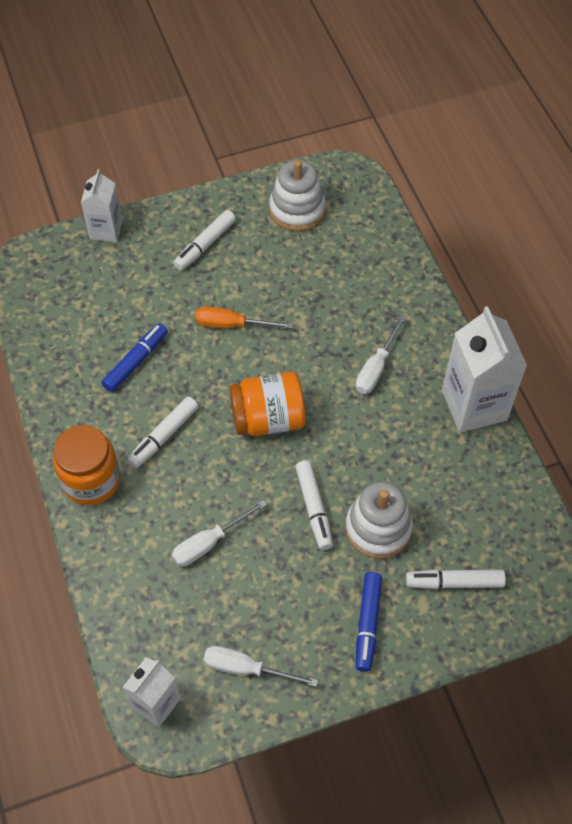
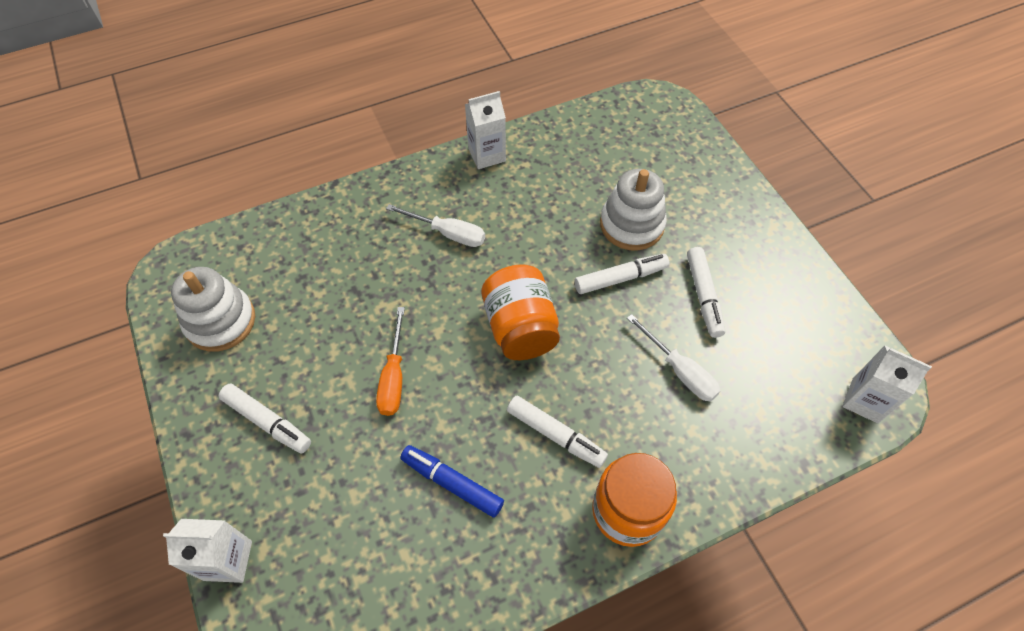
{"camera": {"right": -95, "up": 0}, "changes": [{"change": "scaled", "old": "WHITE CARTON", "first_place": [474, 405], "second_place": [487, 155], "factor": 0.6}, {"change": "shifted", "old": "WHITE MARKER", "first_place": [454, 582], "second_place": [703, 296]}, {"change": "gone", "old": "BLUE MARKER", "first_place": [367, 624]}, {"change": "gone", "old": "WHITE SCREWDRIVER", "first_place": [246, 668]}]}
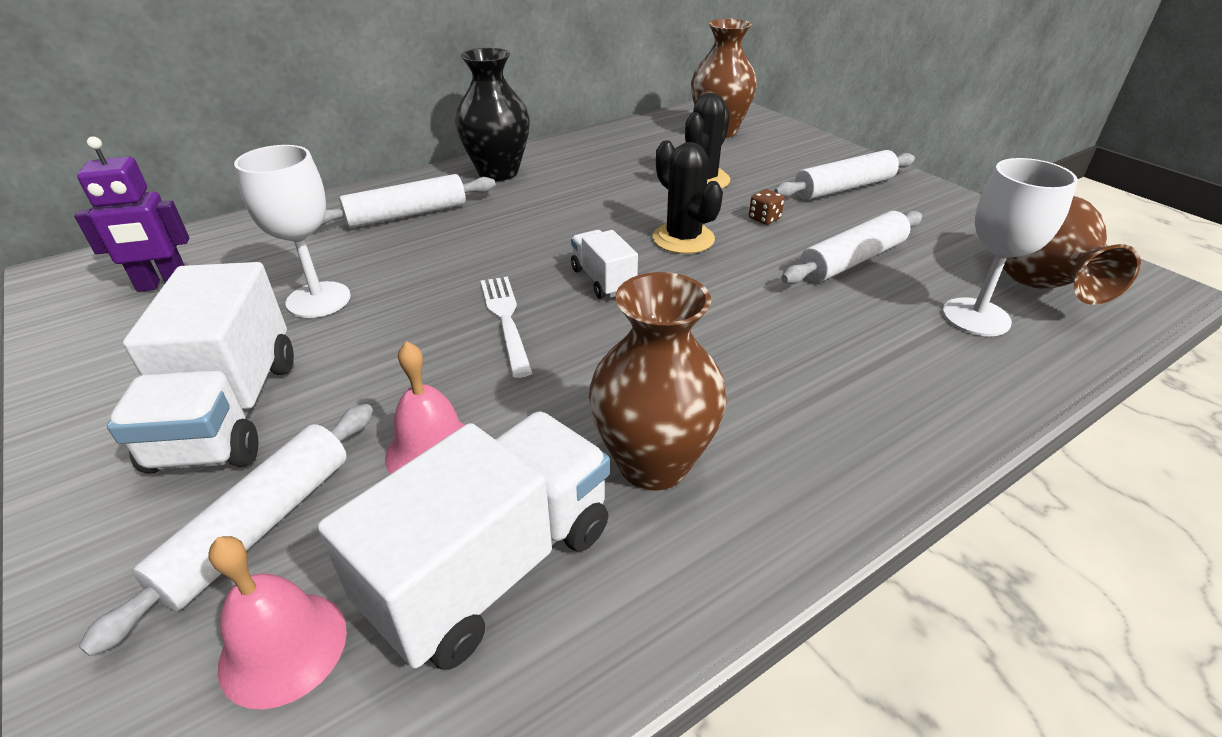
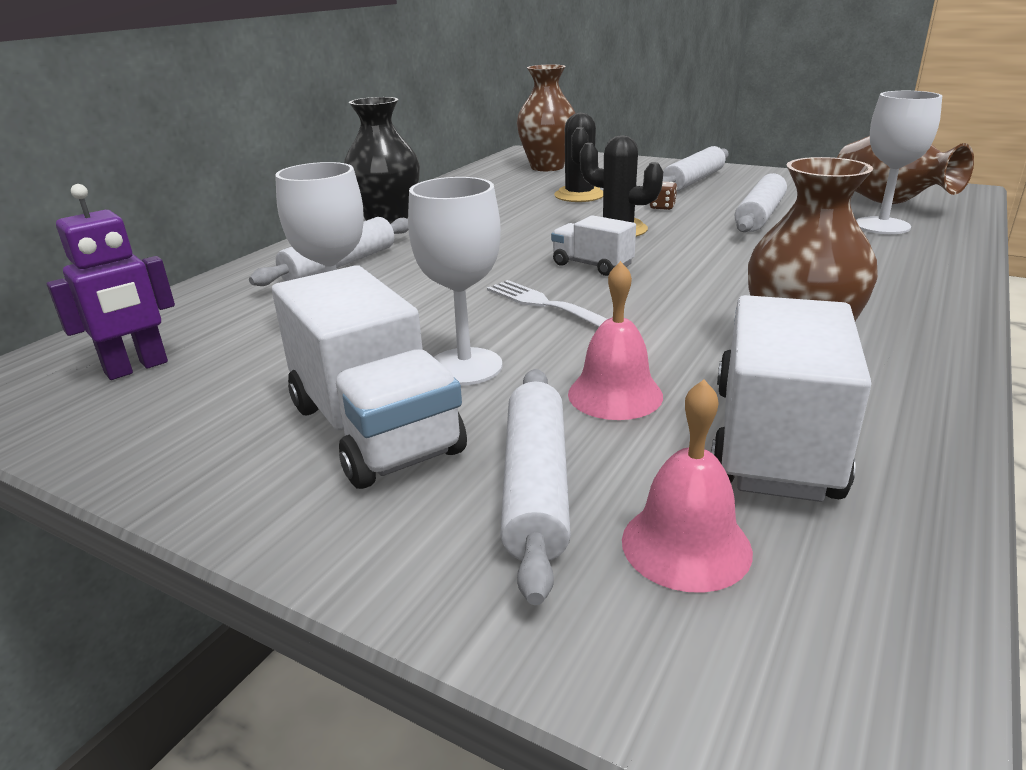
{"camera": {"right": -25, "up": -10}, "changes": [{"change": "new", "new": "WHITE GOBLET", "second_place": [465, 367]}]}
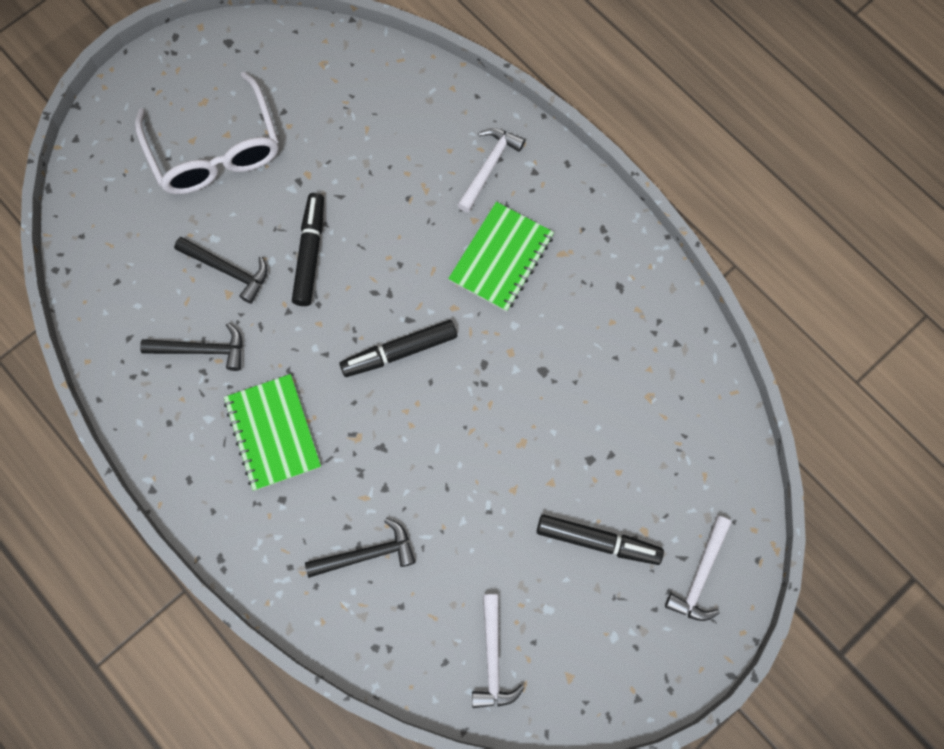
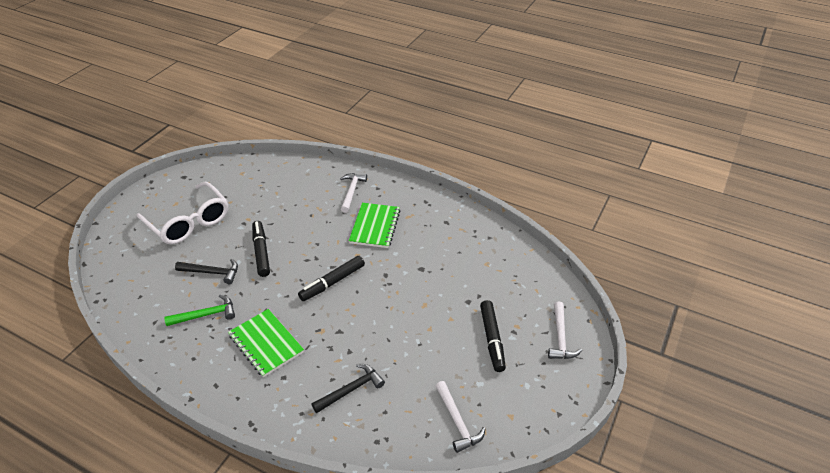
{"camera": {"right": -20, "up": -30}, "changes": [{"change": "repainted", "old": "BLACK HAMMER", "new": "GREEN HAMMER", "first_place": [202, 350], "second_place": [206, 315]}, {"change": "rotated", "old": "BLACK MARKER", "first_place": [597, 541], "second_place": [492, 339], "degrees": 90}]}
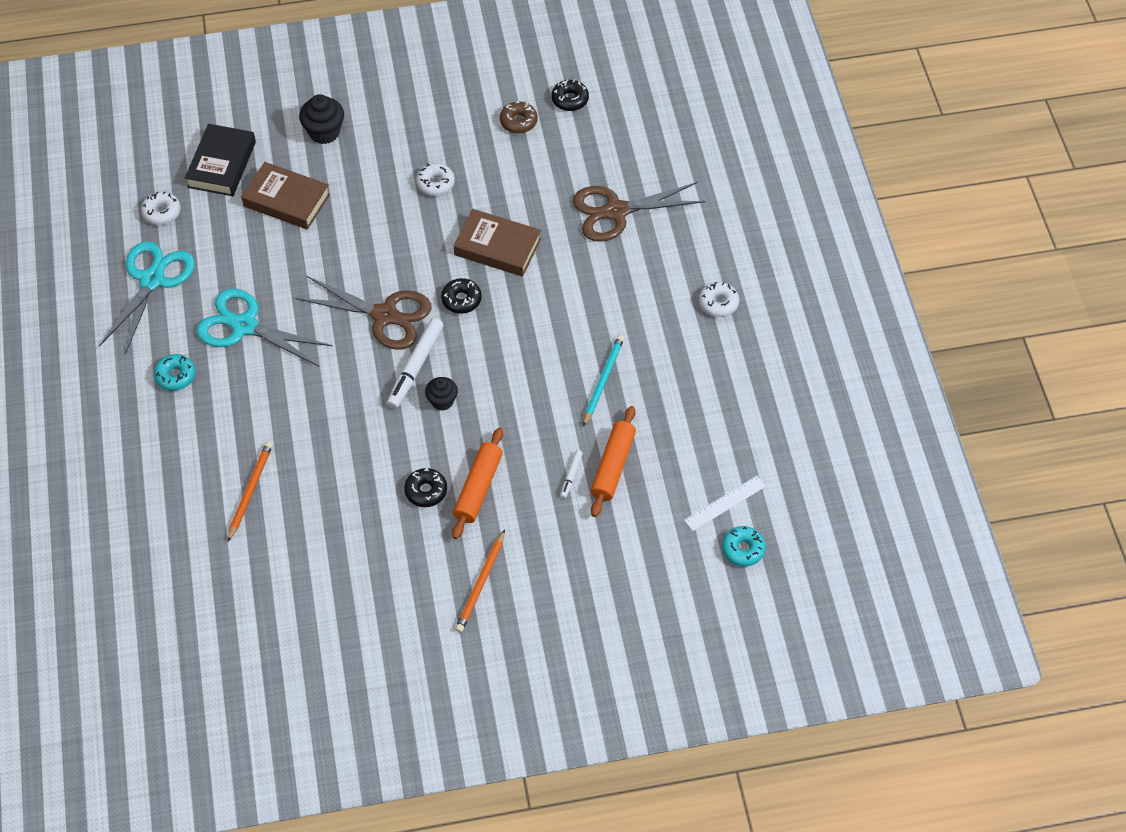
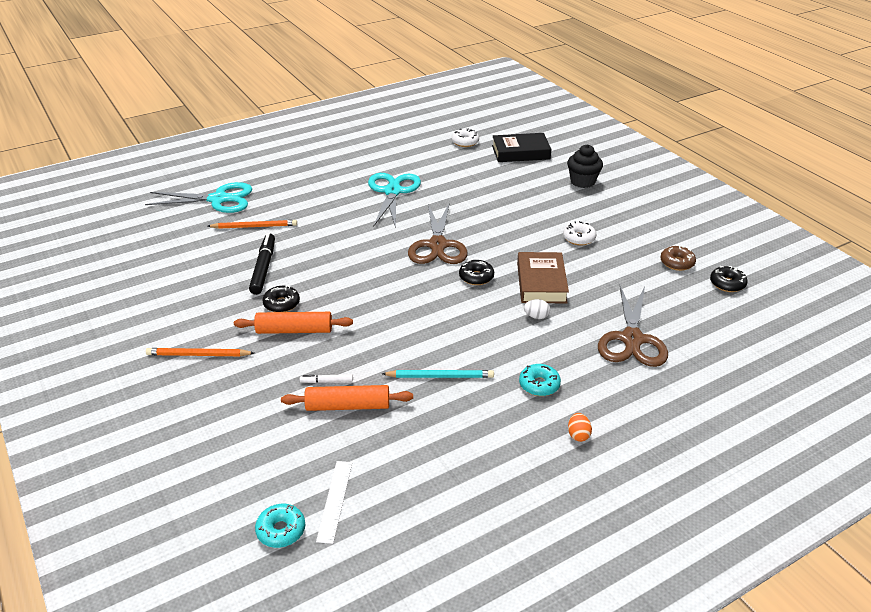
{"camera": {"right": 70, "up": -20}, "changes": [{"change": "gone", "old": "BROWN BOOK", "first_place": [286, 200]}, {"change": "rotated", "old": "BROWN SCISSORS", "first_place": [616, 211], "second_place": [632, 339], "degrees": -135}, {"change": "shifted", "old": "TURQUOISE SCISSORS", "first_place": [152, 280], "second_place": [218, 199]}, {"change": "swapped", "old": "WHITE DONUT", "new": "ORANGE EGG", "first_place": [718, 303], "second_place": [578, 435]}, {"change": "gone", "old": "WHITE MARKER", "first_place": [415, 367]}, {"change": "shifted", "old": "TURQUOISE DONUT", "first_place": [175, 376], "second_place": [539, 385]}, {"change": "gone", "old": "BLACK CUPCAKE", "first_place": [442, 401]}, {"change": "rotated", "old": "WHITE RULER", "first_place": [725, 503], "second_place": [335, 500], "degrees": 60}, {"change": "new", "new": "BLACK MARKER", "second_place": [263, 268]}, {"change": "new", "new": "WHITE EGG", "second_place": [536, 316]}]}
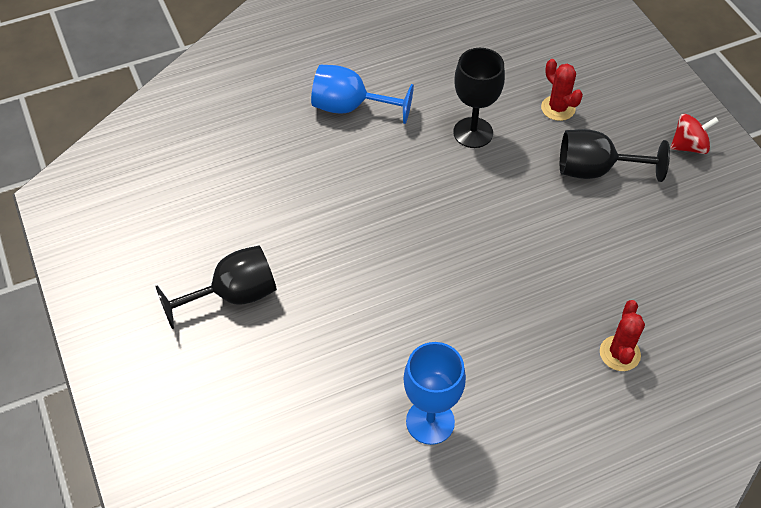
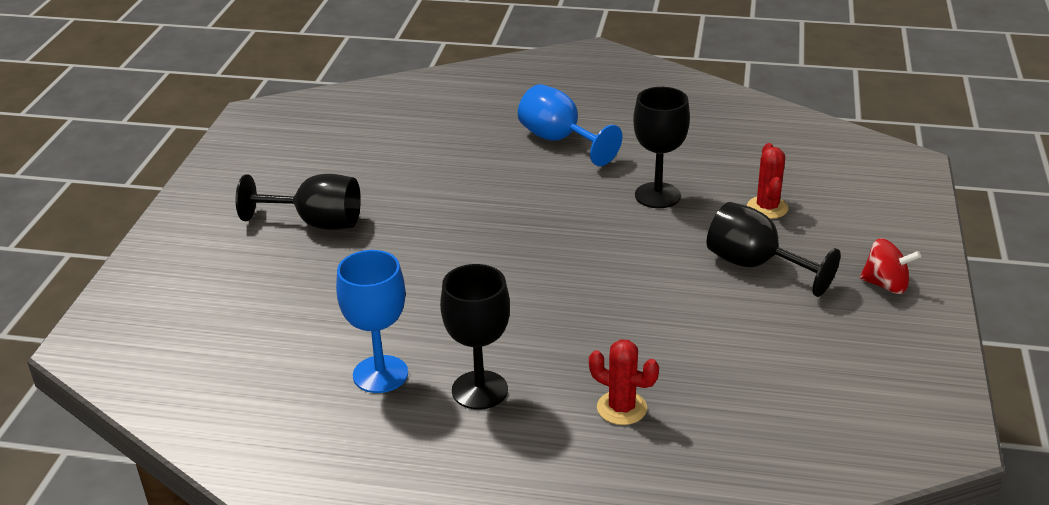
{"camera": {"right": 35, "up": -20}, "changes": [{"change": "rotated", "old": "RED CACTUS", "first_place": [619, 353], "second_place": [621, 408], "degrees": 75}, {"change": "new", "new": "BLACK GOBLET", "second_place": [479, 390]}]}
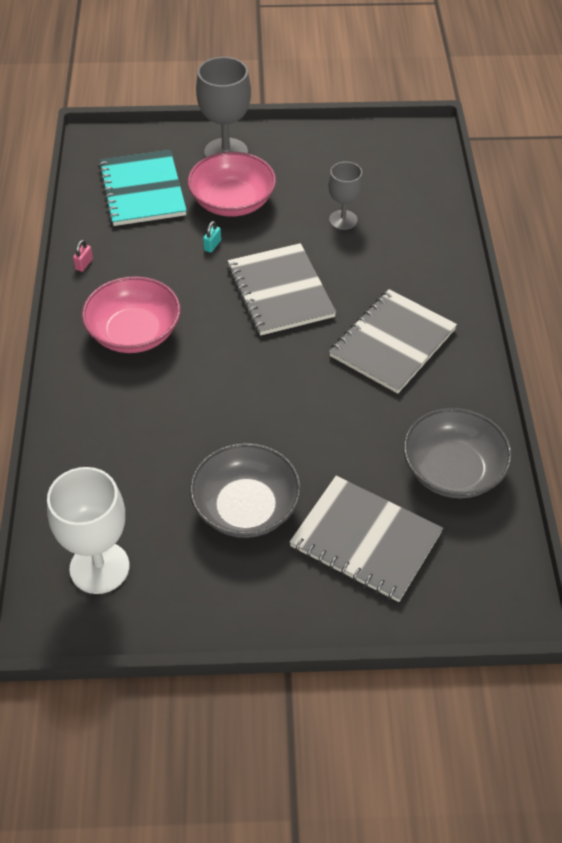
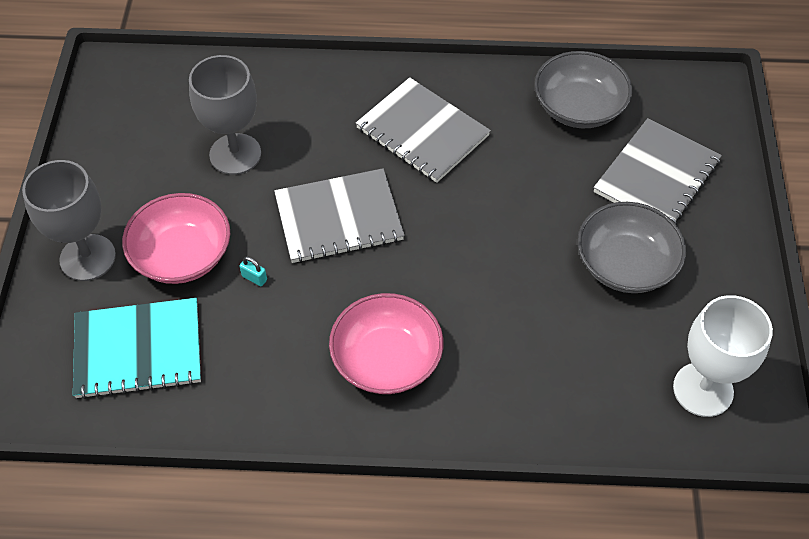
{"camera": {"right": -85, "up": 5}, "changes": [{"change": "scaled", "old": "GREY GOBLET", "first_place": [343, 220], "second_place": [235, 154], "factor": 1.63}, {"change": "gone", "old": "PINK PADLOCK", "first_place": [84, 264]}]}
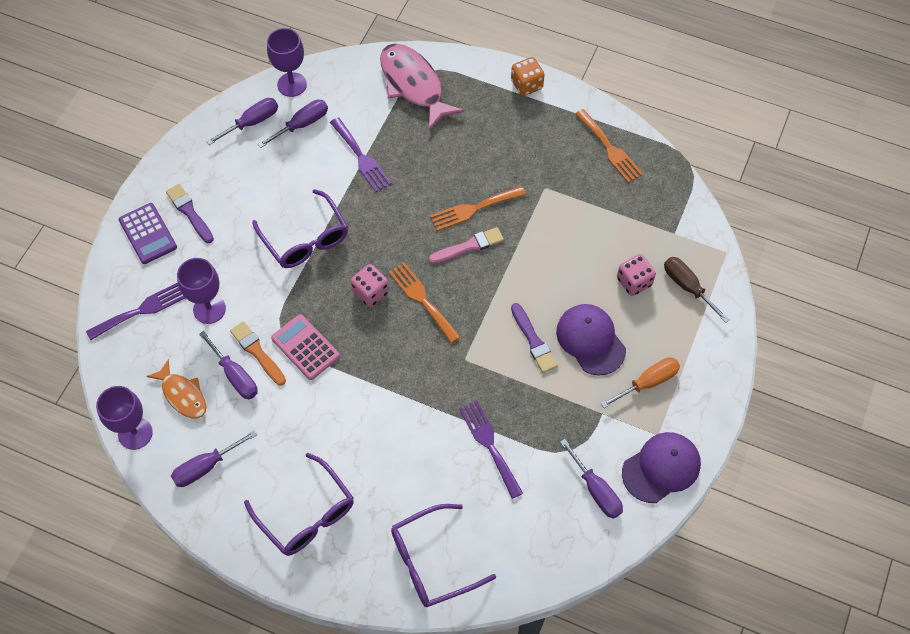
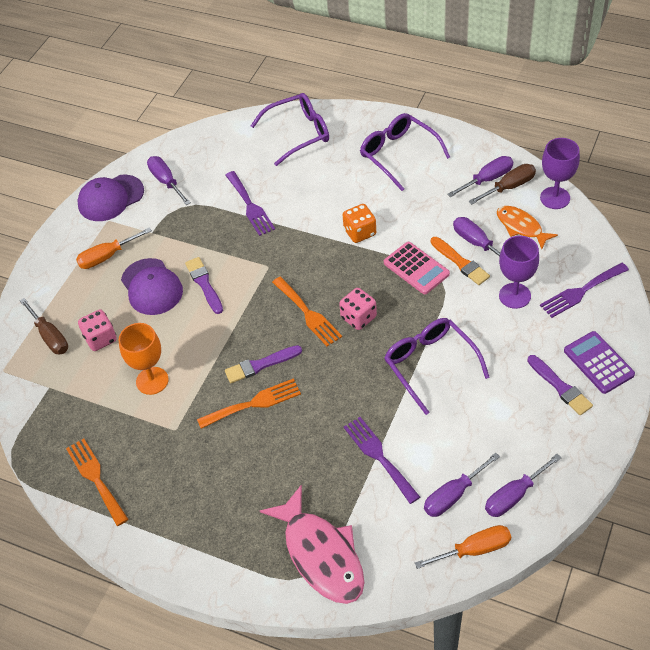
{"camera": {"right": -175, "up": -10}, "changes": [{"change": "swapped", "old": "PURPLE GOBLET", "new": "ORANGE SCREWDRIVER", "first_place": [292, 84], "second_place": [474, 550]}, {"change": "shifted", "old": "ORANGE DICE", "first_place": [526, 85], "second_place": [360, 232]}, {"change": "repainted", "old": "PINK BRUSH", "new": "PURPLE BRUSH", "first_place": [469, 246], "second_place": [260, 365]}, {"change": "new", "new": "BROWN SCREWDRIVER", "second_place": [509, 187]}, {"change": "new", "new": "ORANGE GOBLET", "second_place": [152, 381]}]}
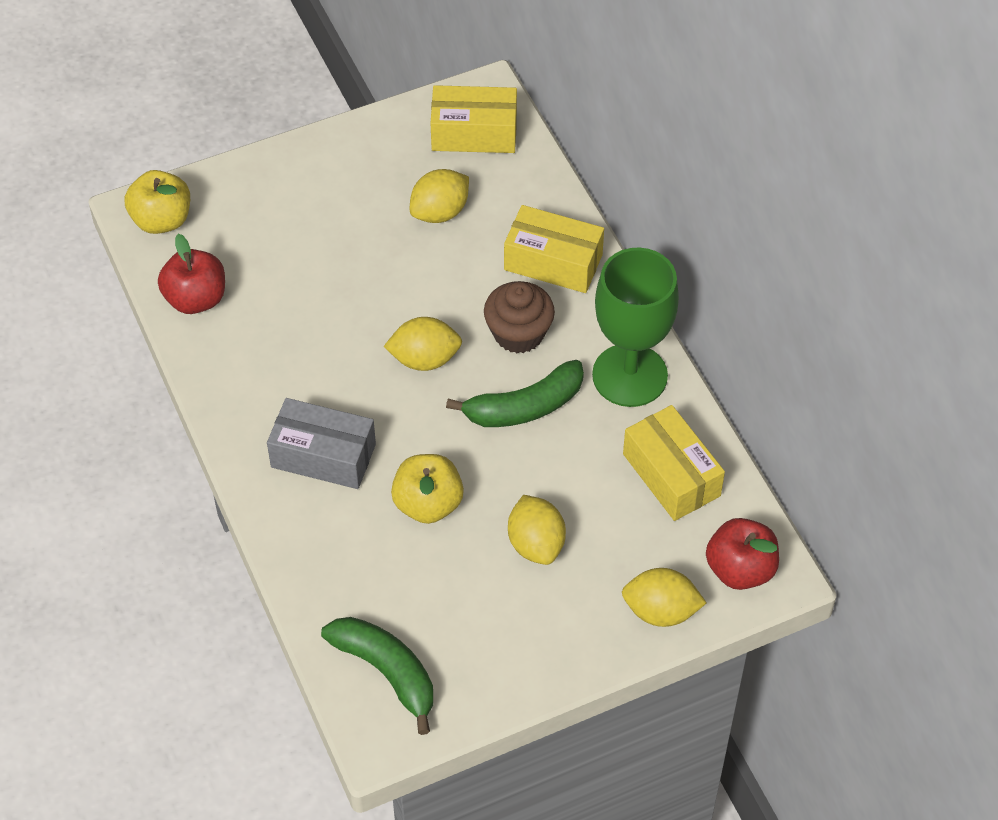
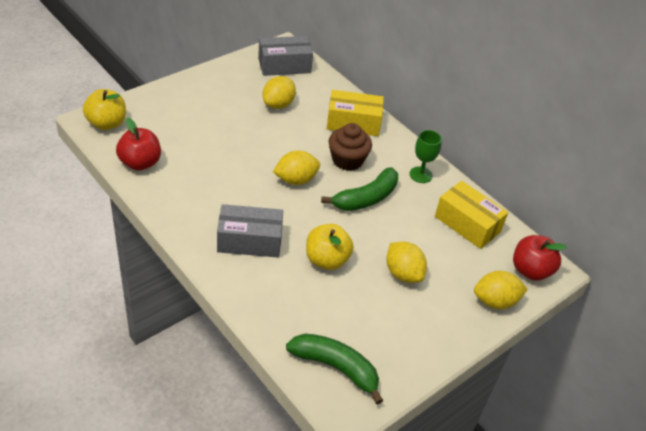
{"camera": {"right": -20, "up": -10}, "changes": [{"change": "repainted", "old": "YELLOW BOX", "new": "GREY BOX", "first_place": [474, 133], "second_place": [284, 65]}, {"change": "scaled", "old": "GREEN GOBLET", "first_place": [629, 375], "second_place": [420, 175], "factor": 0.5}]}
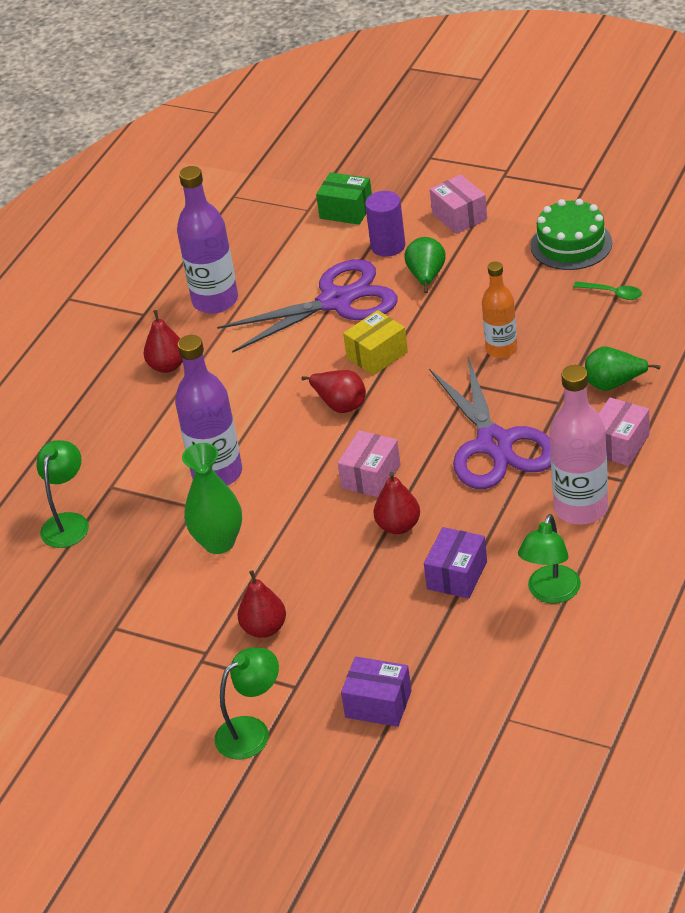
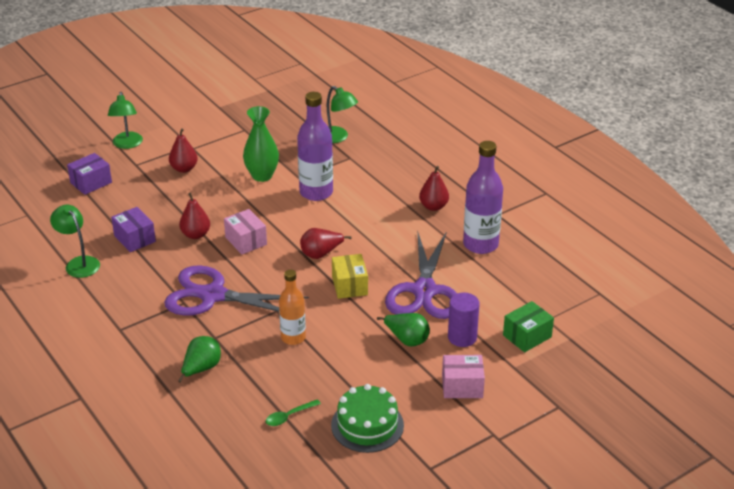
{"camera": {"right": 115, "up": -5}, "changes": [{"change": "gone", "old": "PINK BOTTLE", "first_place": [581, 508]}, {"change": "gone", "old": "PINK BOX", "first_place": [619, 444]}]}
